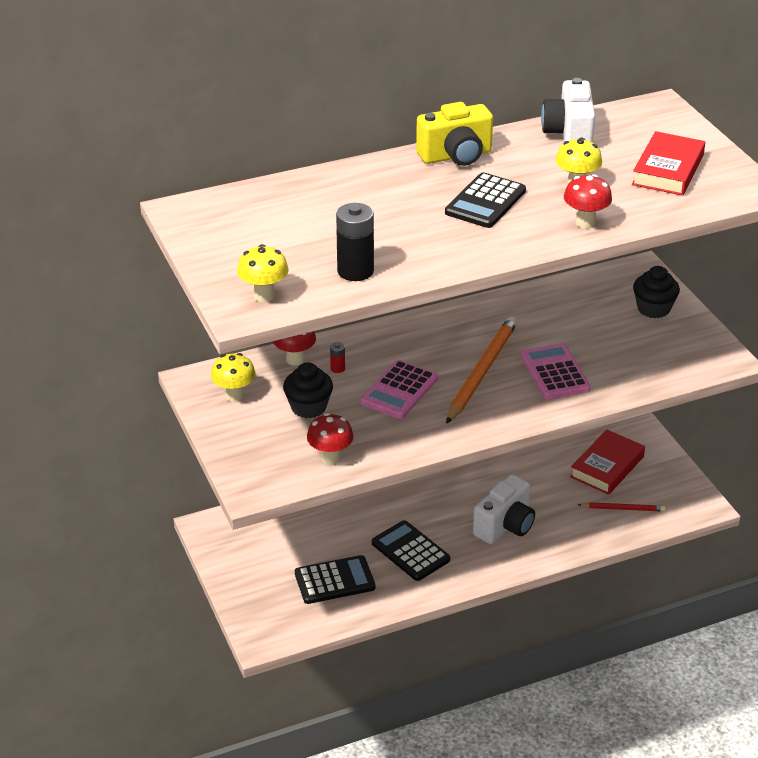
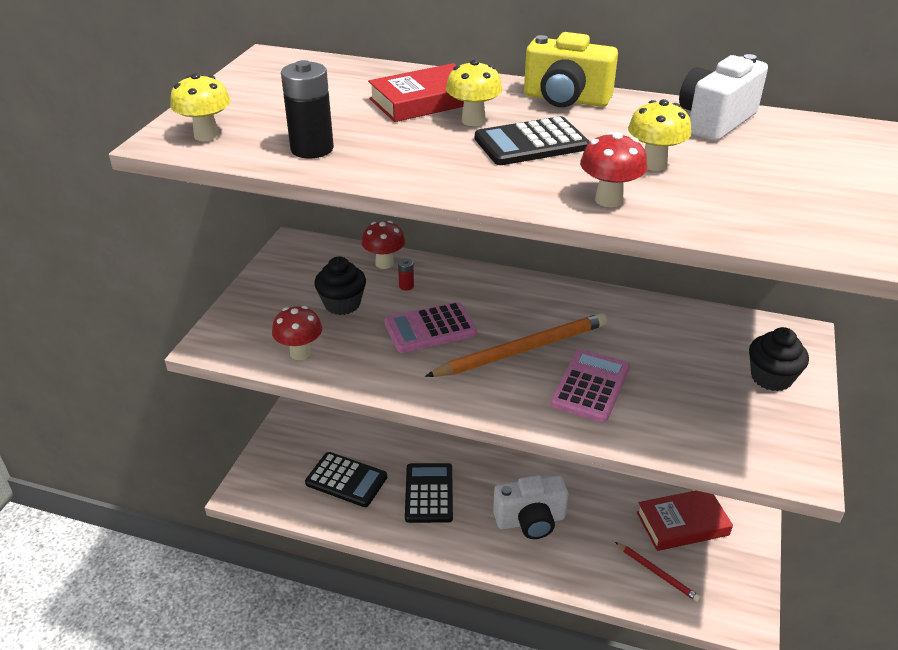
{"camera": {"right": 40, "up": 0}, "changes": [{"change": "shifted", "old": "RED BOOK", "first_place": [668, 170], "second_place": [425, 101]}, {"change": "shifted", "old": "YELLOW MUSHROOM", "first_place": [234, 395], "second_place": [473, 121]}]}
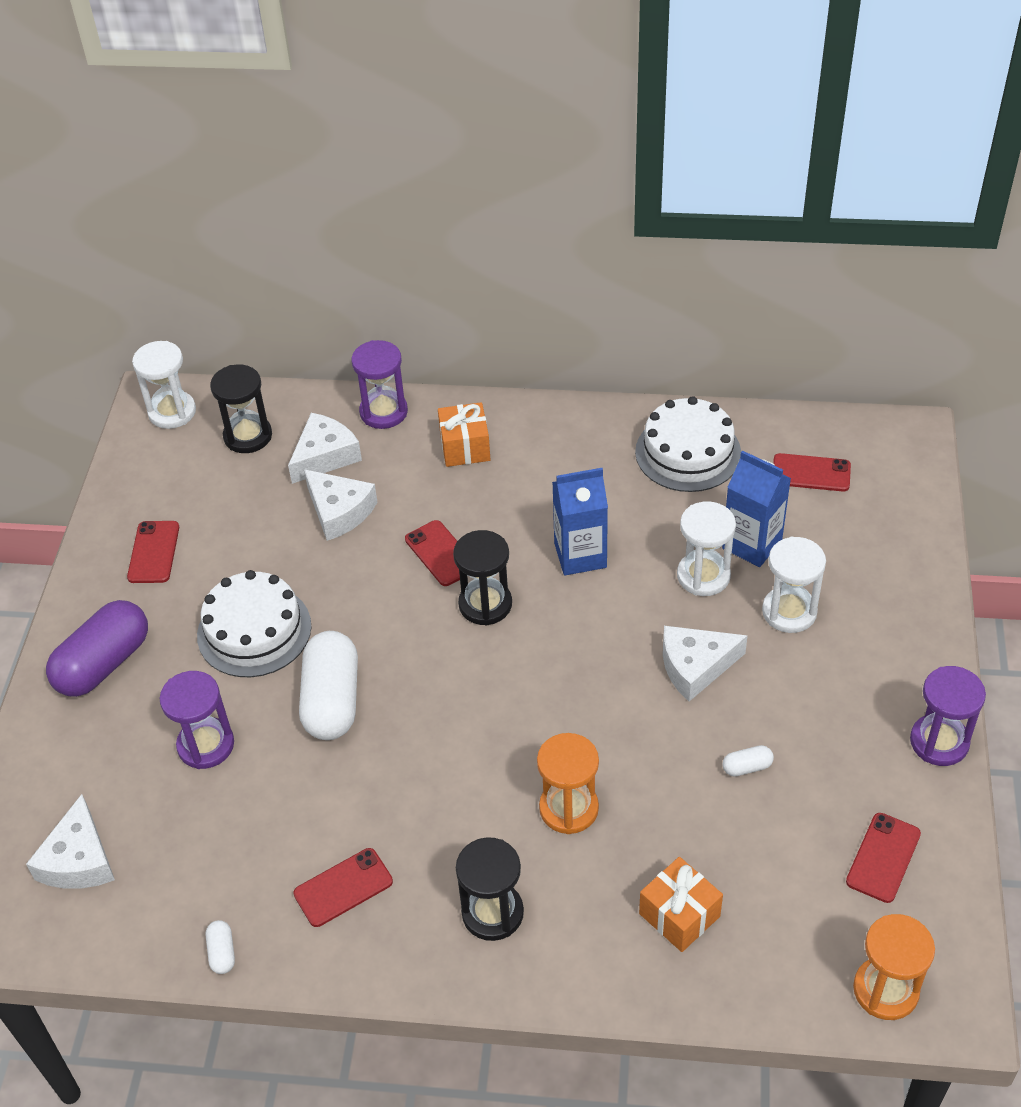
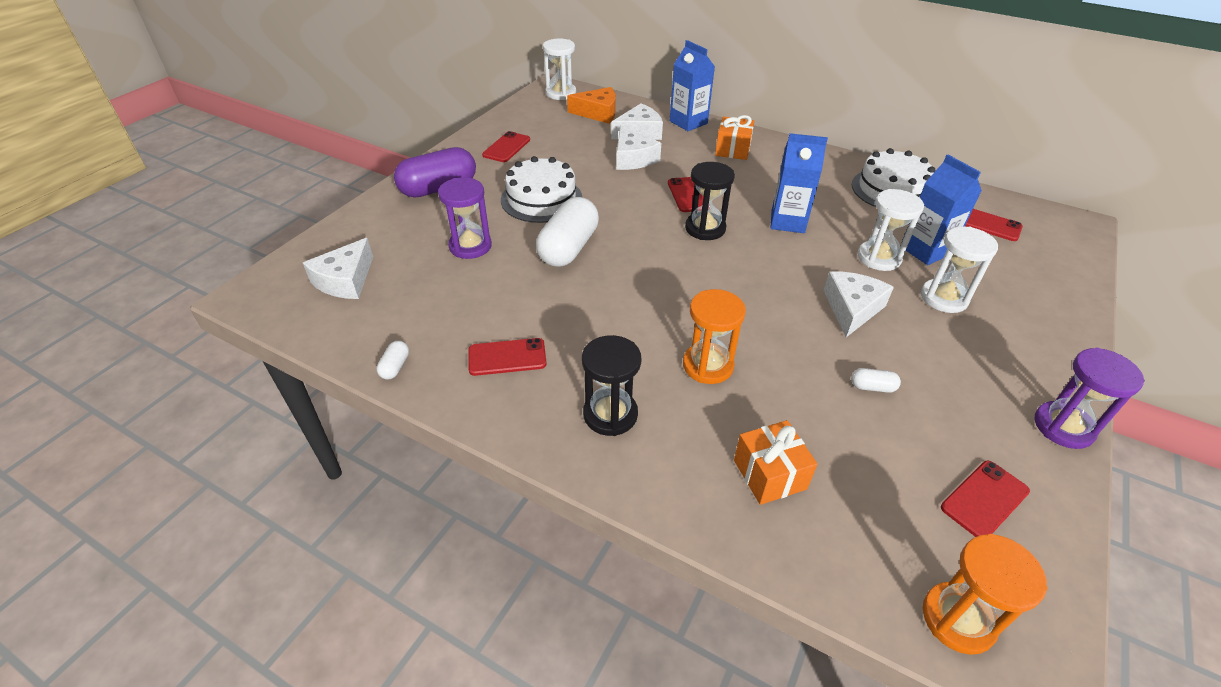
{"camera": {"right": 20, "up": -5}, "changes": [{"change": "swapped", "old": "PURPLE HOURGLASS", "new": "BLUE CARTON", "first_place": [383, 412], "second_place": [688, 122]}, {"change": "swapped", "old": "BLACK HOURGLASS", "new": "ORANGE CHEESE", "first_place": [248, 436], "second_place": [598, 113]}, {"change": "rotated", "old": "WHITE CHEESE", "first_place": [695, 666], "second_place": [852, 309], "degrees": 105}]}
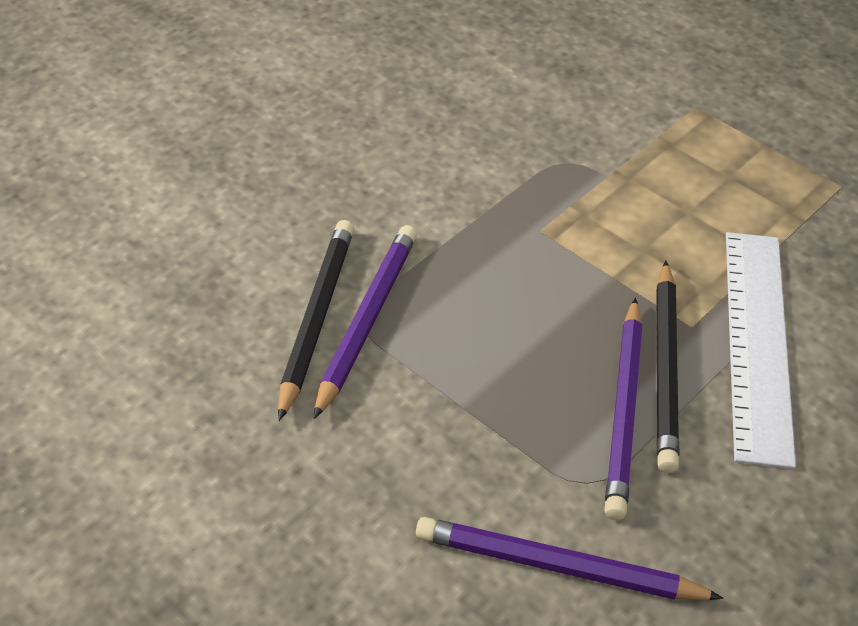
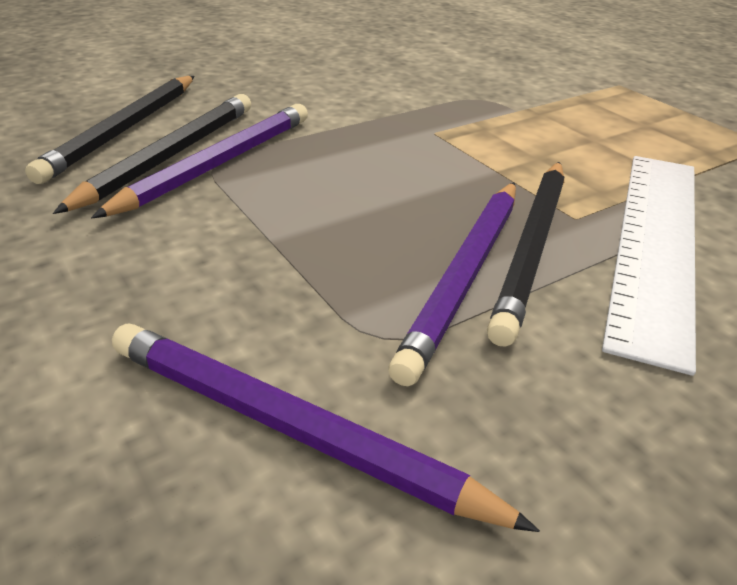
{"camera": {"right": 15, "up": -10}, "changes": [{"change": "new", "new": "BLACK PENCIL", "second_place": [124, 130]}]}
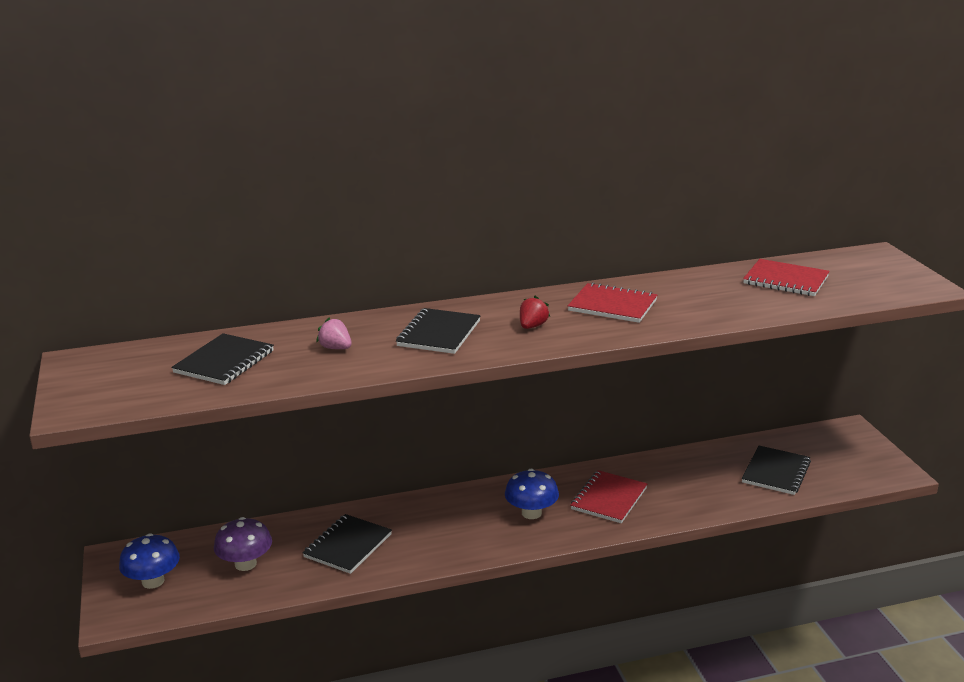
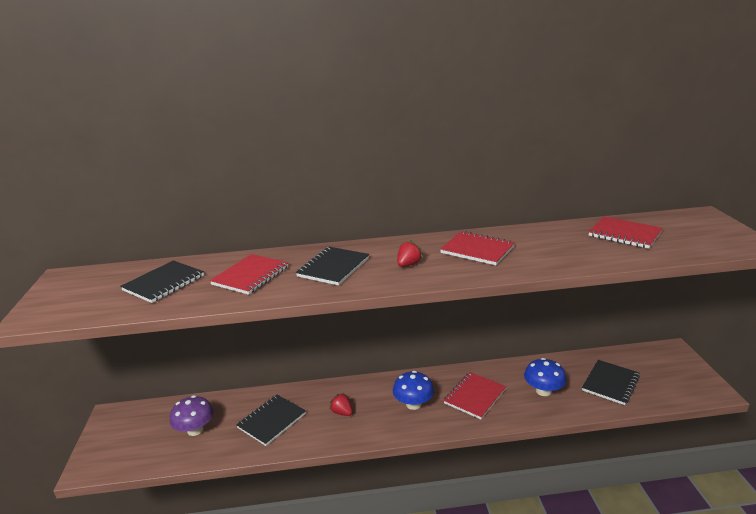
{"camera": {"right": 10, "up": 0}, "changes": [{"change": "swapped", "old": "PINK STRAWBERRY", "new": "RED NOTEBOOK", "first_place": [335, 348], "second_place": [250, 276]}, {"change": "shifted", "old": "BLUE MUSHROOM", "first_place": [153, 581], "second_place": [543, 391]}, {"change": "new", "new": "RED STRAWBERRY", "second_place": [342, 412]}]}
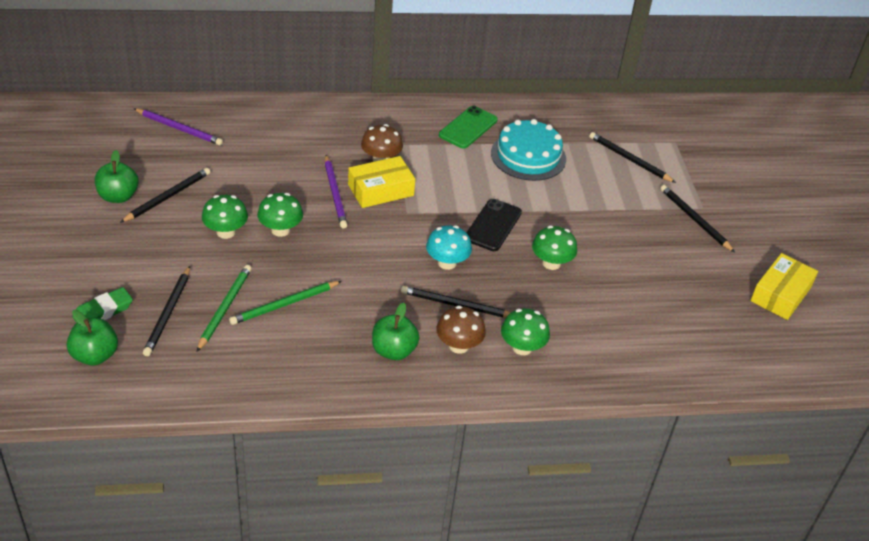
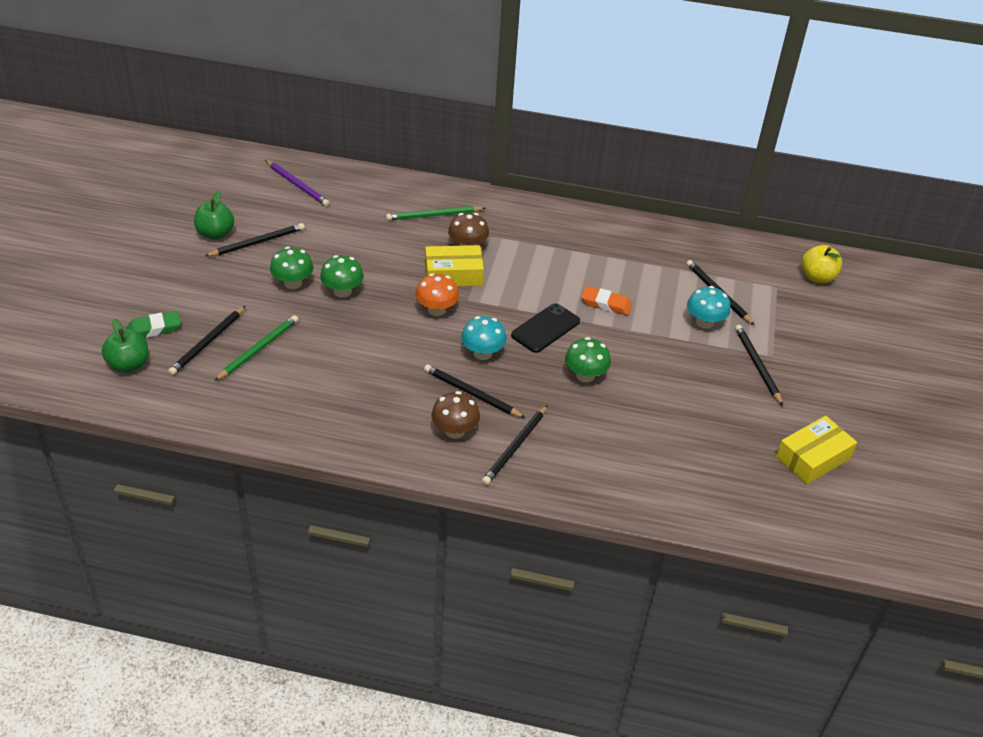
{"camera": {"right": 20, "up": 0}, "changes": [{"change": "gone", "old": "GREEN PHONE", "first_place": [468, 127]}, {"change": "gone", "old": "TURQUOISE CAKE", "first_place": [528, 156]}, {"change": "gone", "old": "PURPLE PENCIL", "first_place": [335, 193]}, {"change": "shifted", "old": "GREEN PENCIL", "first_place": [285, 304], "second_place": [434, 215]}, {"change": "gone", "old": "GREEN APPLE", "first_place": [393, 351]}, {"change": "swapped", "old": "GREEN MUSHROOM", "new": "BLACK PENCIL", "first_place": [522, 347], "second_place": [515, 447]}, {"change": "new", "new": "YELLOW APPLE", "second_place": [817, 277]}, {"change": "new", "new": "ORANGE MUSHROOM", "second_place": [436, 310]}, {"change": "new", "new": "ORANGE ERASER", "second_place": [606, 304]}, {"change": "new", "new": "TURQUOISE MUSHROOM", "second_place": [704, 322]}]}
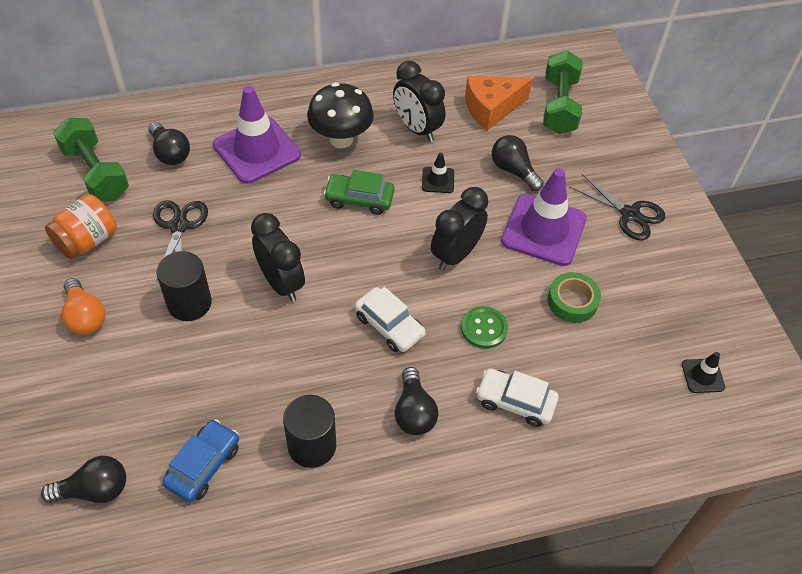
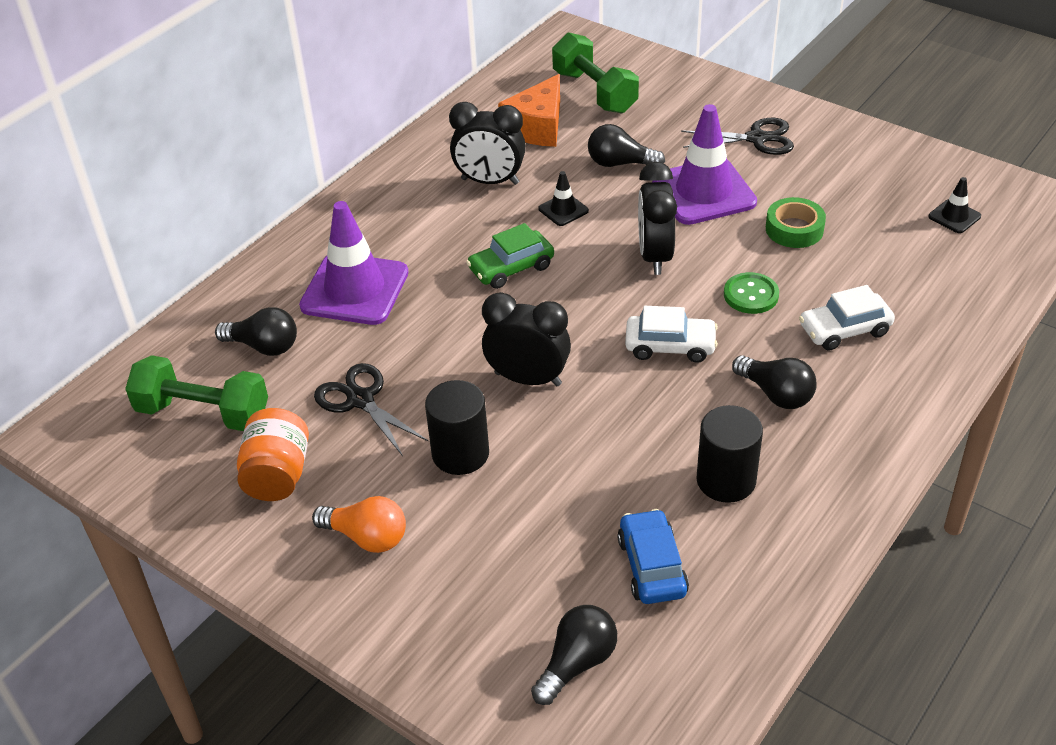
{"camera": {"right": -35, "up": -10}, "changes": [{"change": "gone", "old": "BLACK MUSHROOM", "first_place": [341, 139]}]}
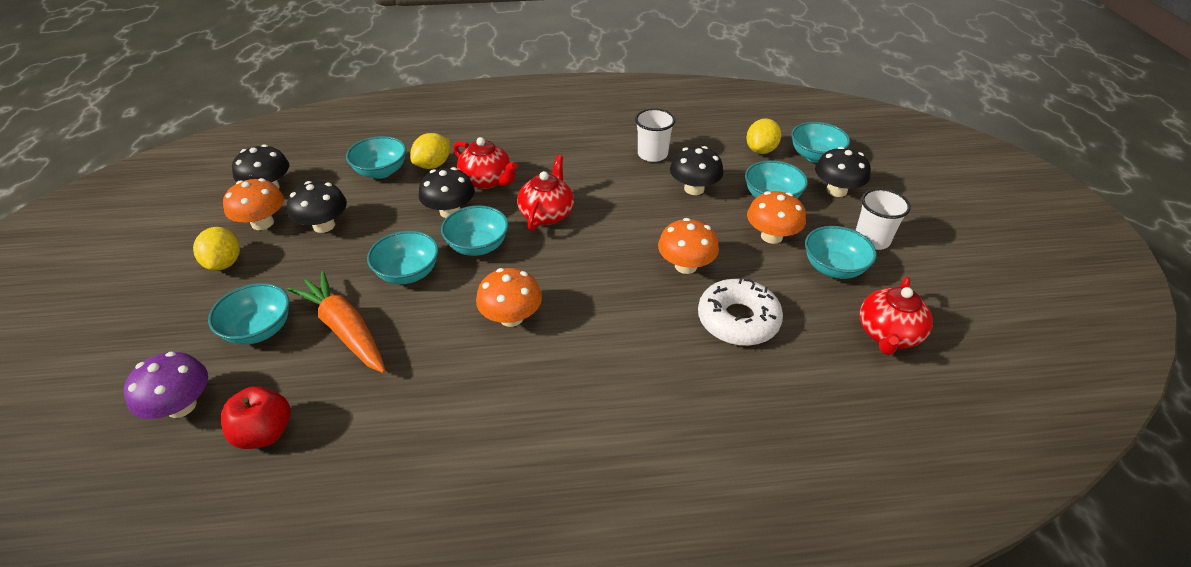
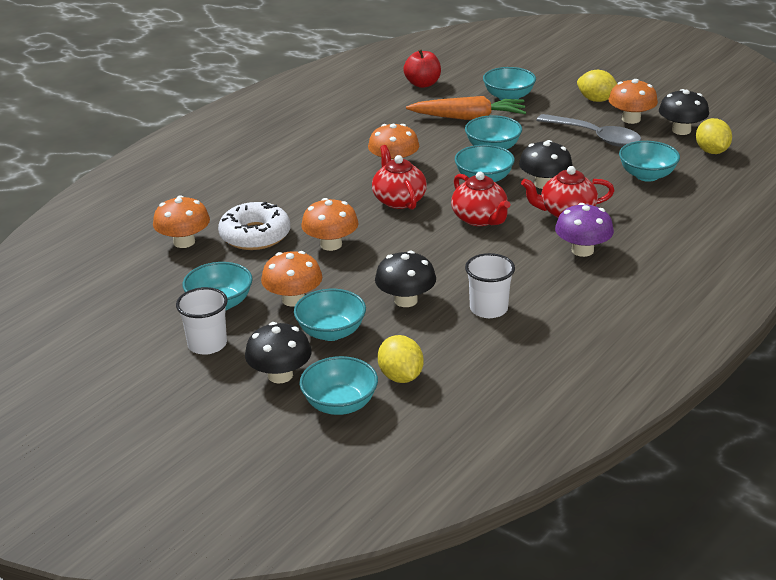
{"camera": {"right": 135, "up": -10}, "changes": [{"change": "shifted", "old": "YELLOW LEMON", "first_place": [433, 165], "second_place": [711, 151]}, {"change": "swapped", "old": "BLACK MUSHROOM", "new": "GREY SPOON", "first_place": [324, 225], "second_place": [595, 137]}, {"change": "shifted", "old": "RED TEAPOT", "first_place": [888, 334], "second_place": [399, 200]}, {"change": "shifted", "old": "PURPLE MUSHROOM", "first_place": [181, 406], "second_place": [582, 250]}, {"change": "new", "new": "ORANGE MUSHROOM", "second_place": [184, 242]}]}
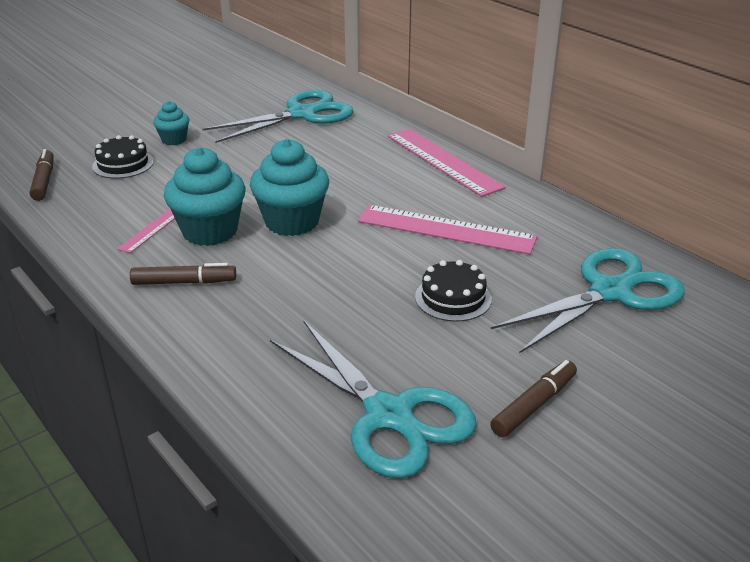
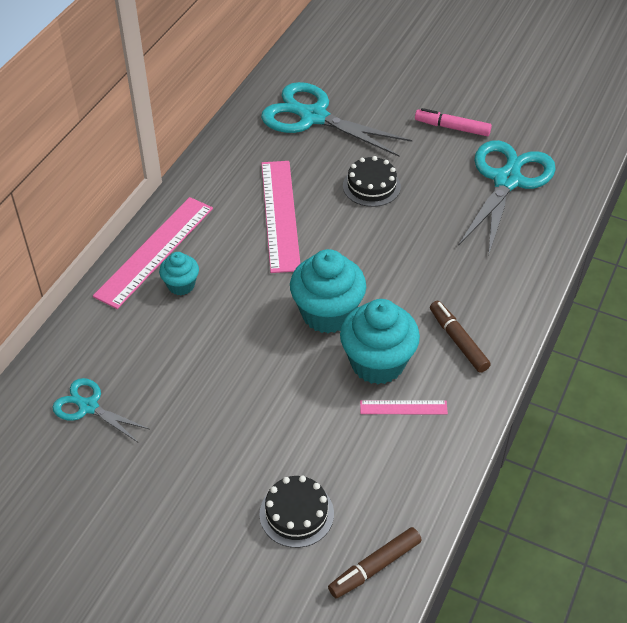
{"camera": {"right": -115, "up": 15}, "changes": [{"change": "scaled", "old": "TURQUOISE SCISSORS", "first_place": [301, 114], "second_place": [88, 407], "factor": 0.53}, {"change": "shifted", "old": "TURQUOISE CUPCAKE", "first_place": [174, 140], "second_place": [181, 285]}, {"change": "repainted", "old": "BROWN MARKER", "new": "PINK MARKER", "first_place": [534, 405], "second_place": [452, 128]}]}
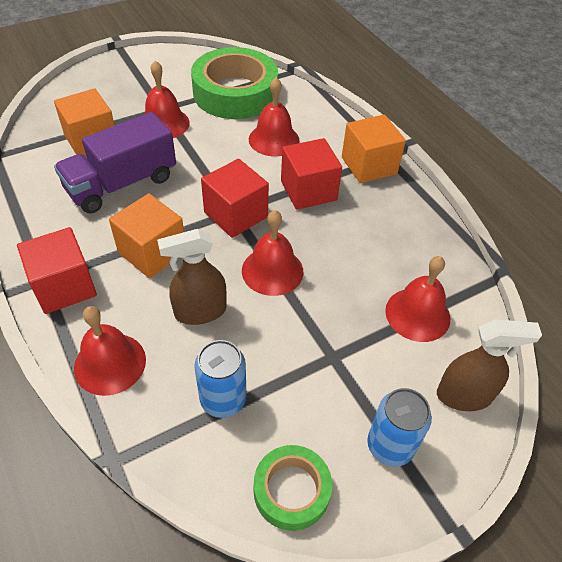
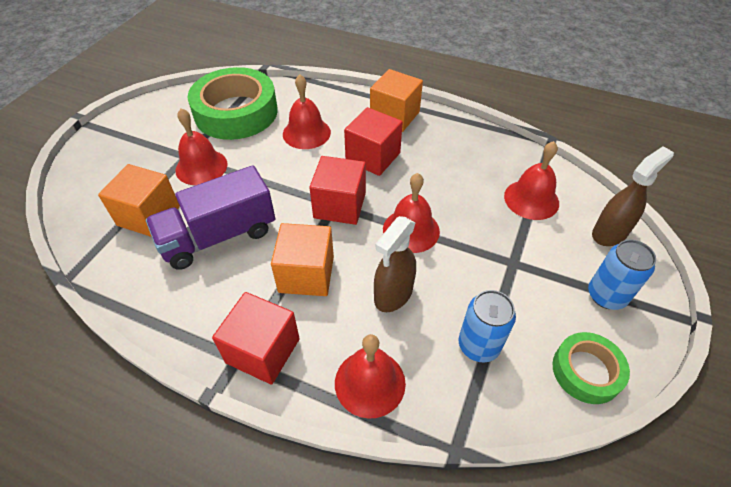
{"camera": {"right": -35, "up": 0}, "changes": [{"change": "rotated", "old": "PURPLE TRUCK", "first_place": [122, 184], "second_place": [219, 236], "degrees": 45}]}
